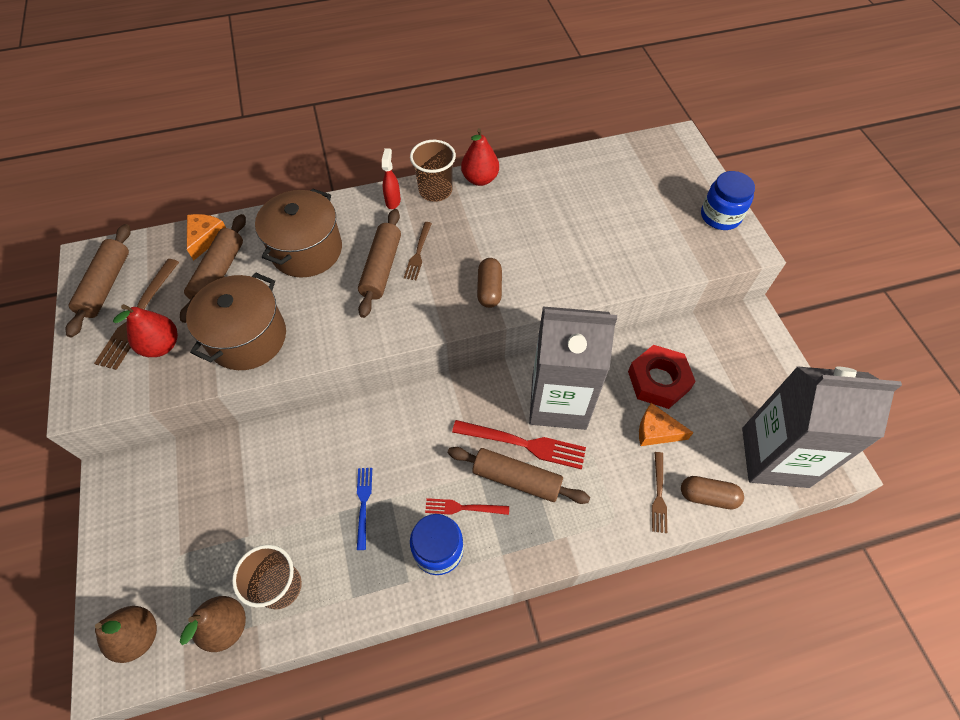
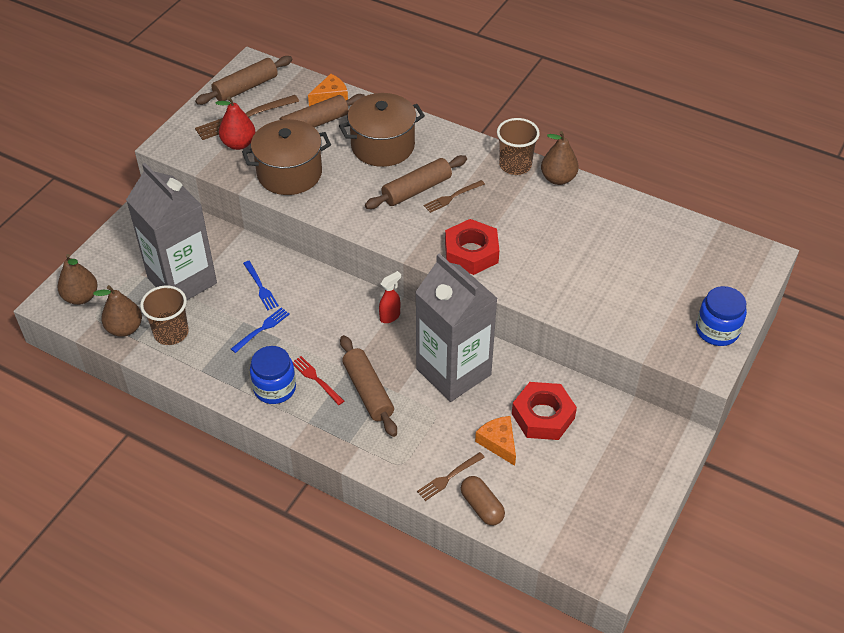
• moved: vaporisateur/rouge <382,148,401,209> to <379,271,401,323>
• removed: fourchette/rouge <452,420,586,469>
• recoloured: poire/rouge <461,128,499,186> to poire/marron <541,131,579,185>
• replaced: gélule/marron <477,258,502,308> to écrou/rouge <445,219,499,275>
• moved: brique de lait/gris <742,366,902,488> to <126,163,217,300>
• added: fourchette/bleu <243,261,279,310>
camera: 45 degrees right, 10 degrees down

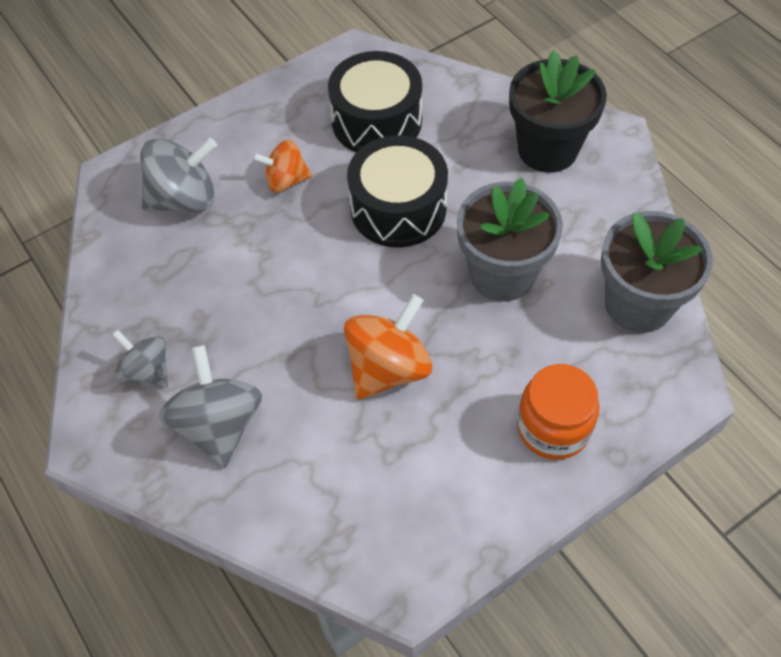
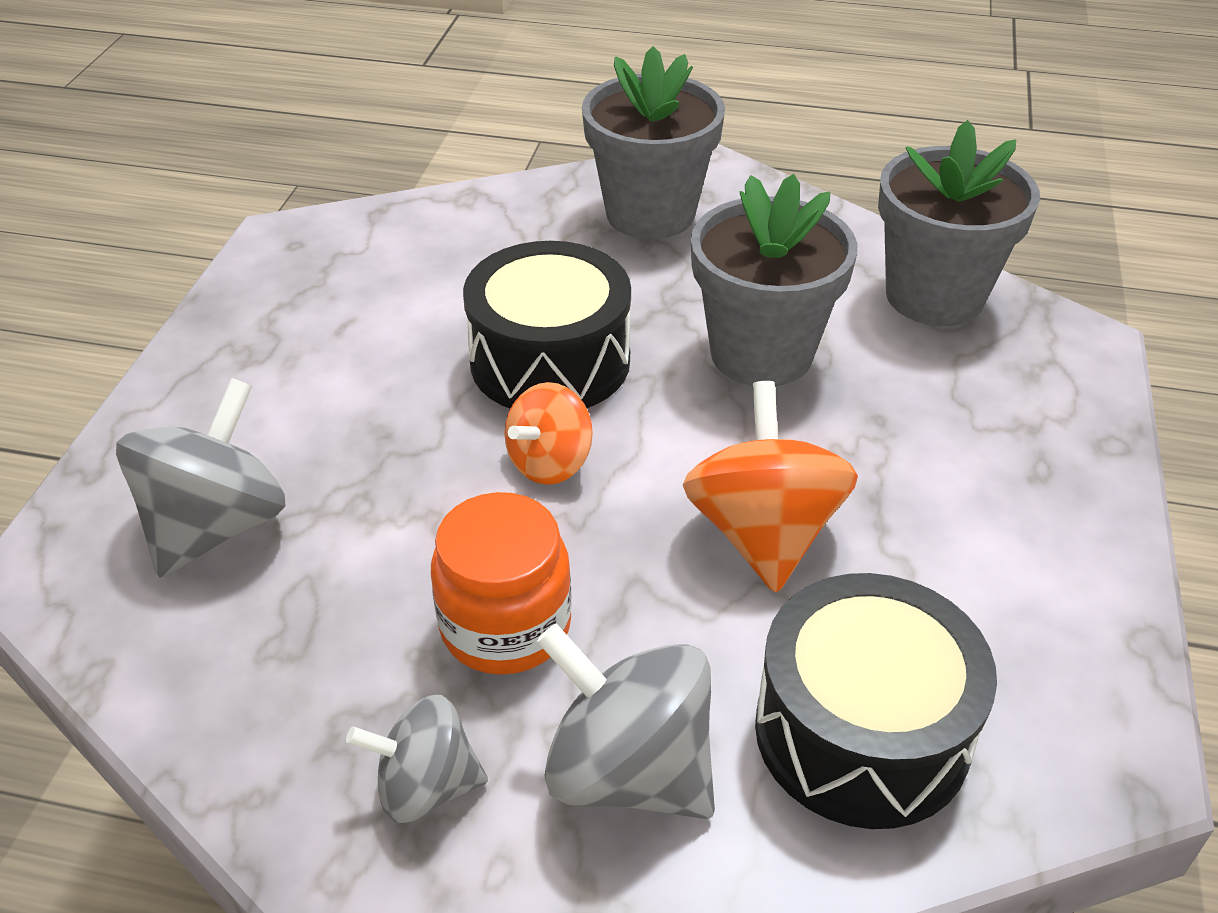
• moved: toupie/orange <252,140,312,193> to <504,382,593,485>
• moved: tambour/noir <328,51,422,152> to <755,573,997,829>
• recoloured: pot de fleurs/noir <509,50,607,173> to pot de fleurs/gris <582,46,725,239>
• moved: bocal/orange <517,364,599,460> to <431,492,572,675>
camera: 45 degrees left, 15 degrees down

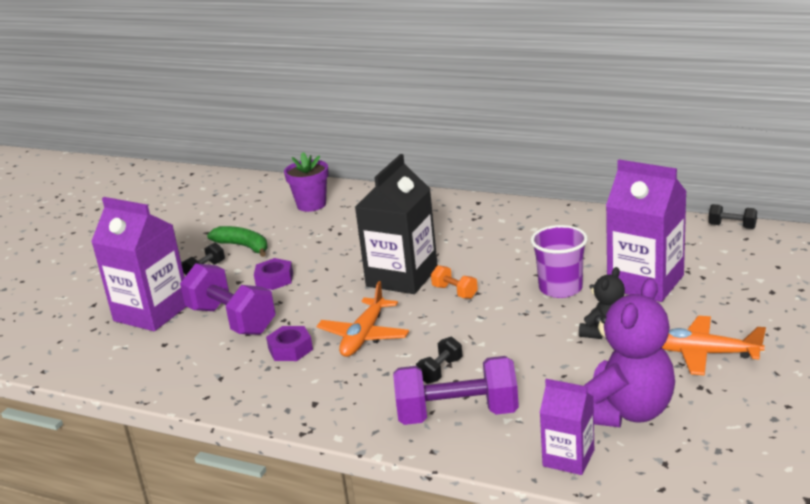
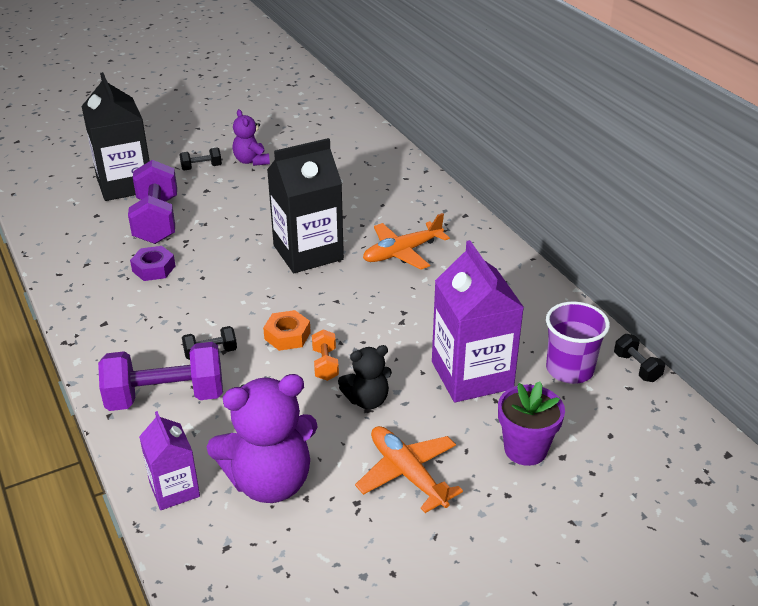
• recoloured: brique de lait/violet <91,197,187,331> to brique de lait/noir <81,72,149,201>
• replaced: banane/vert <207,226,268,257> to ours en peluche/violet <233,109,270,166>
• removed: écrou/violet <254,258,293,290>
• moved: pot de fleurs/violet <284,152,329,212> to <498,382,565,466>
• moved: avion/orange <317,281,409,357> to <363,213,450,270>
• turned: haltère/violet <393,356,519,425> = <98,342,223,411> 45 degrees counterclockwise
• moved: haltère/orange <431,265,478,299> to <312,329,339,381>
• moved: gobelet/violet <531,225,588,298> to <546,302,610,384>
• added: écrou/orange <263,310,311,351>
camera: 35 degrees right, 10 degrees up

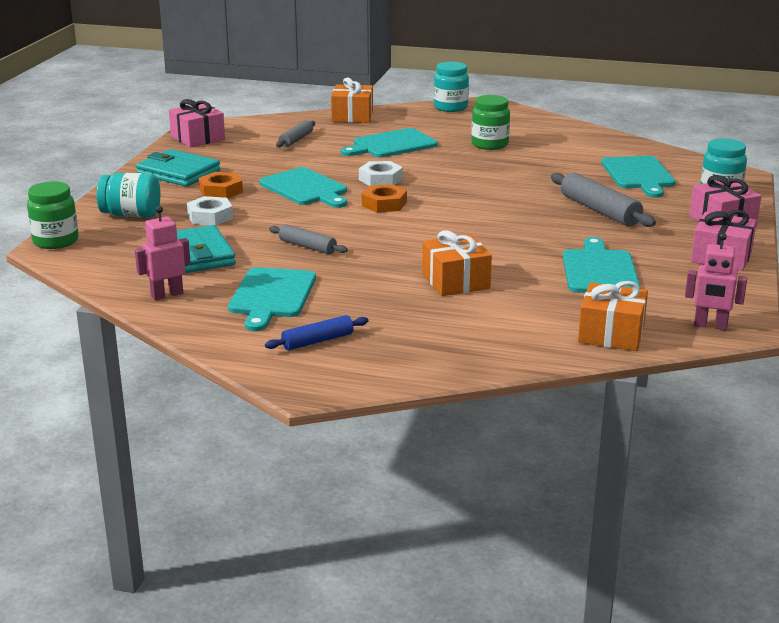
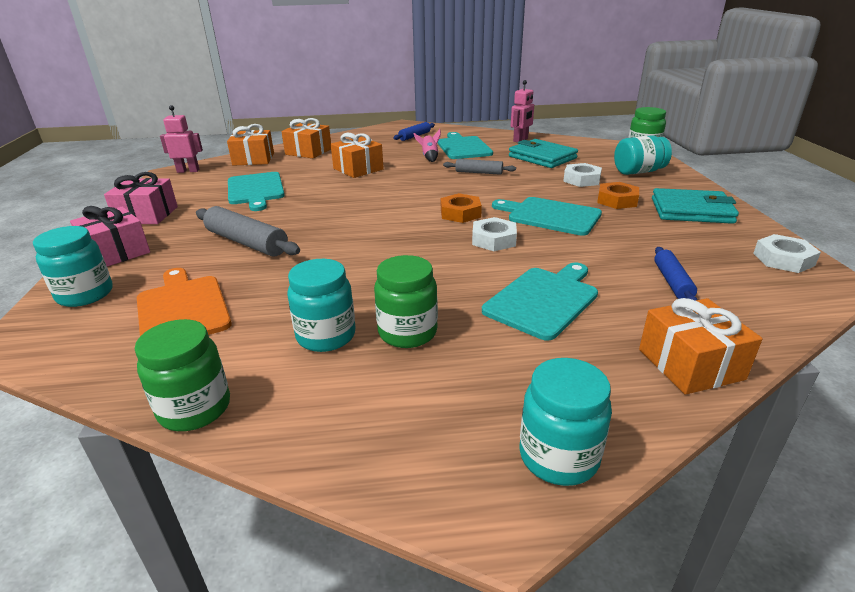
• replaced: cadeau/rose <169,99,225,148> to écrou/blanc <753,234,821,273>
• recoloured: rouleau à pâtisserie/gris <276,120,315,148> to rouleau à pâtisserie/bleu <654,247,697,301>
• recoloured: planche à découper/turquoise <601,156,676,198> to planche à découper/orange <137,268,232,336>
• added: bocal/vert <135,319,230,431>
• added: cadeau/orange <281,118,331,158>
• added: bocal/turquoise <287,259,355,352>
• added: fusée/rose <414,129,441,162>
camera: 160 degrees right, 5 degrees up

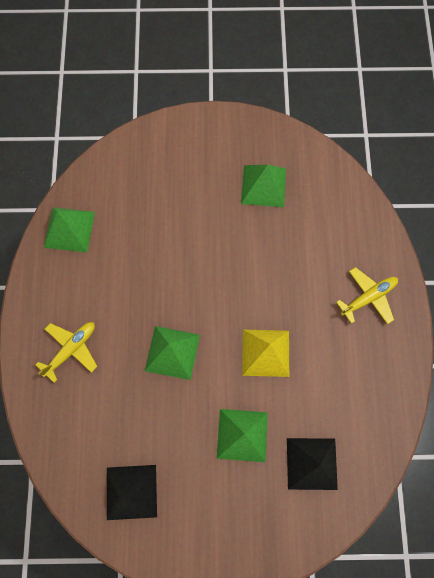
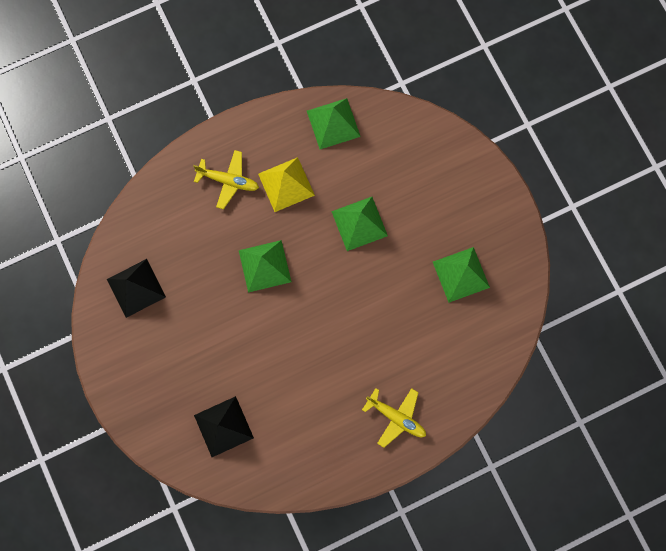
• moved: pyramide/vert <217,409,268,462> to <331,197,388,251>
• moved: pyramide/jaune <242,330,289,377> to <258,157,315,212>
camera: 65 degrees right, 5 degrees up

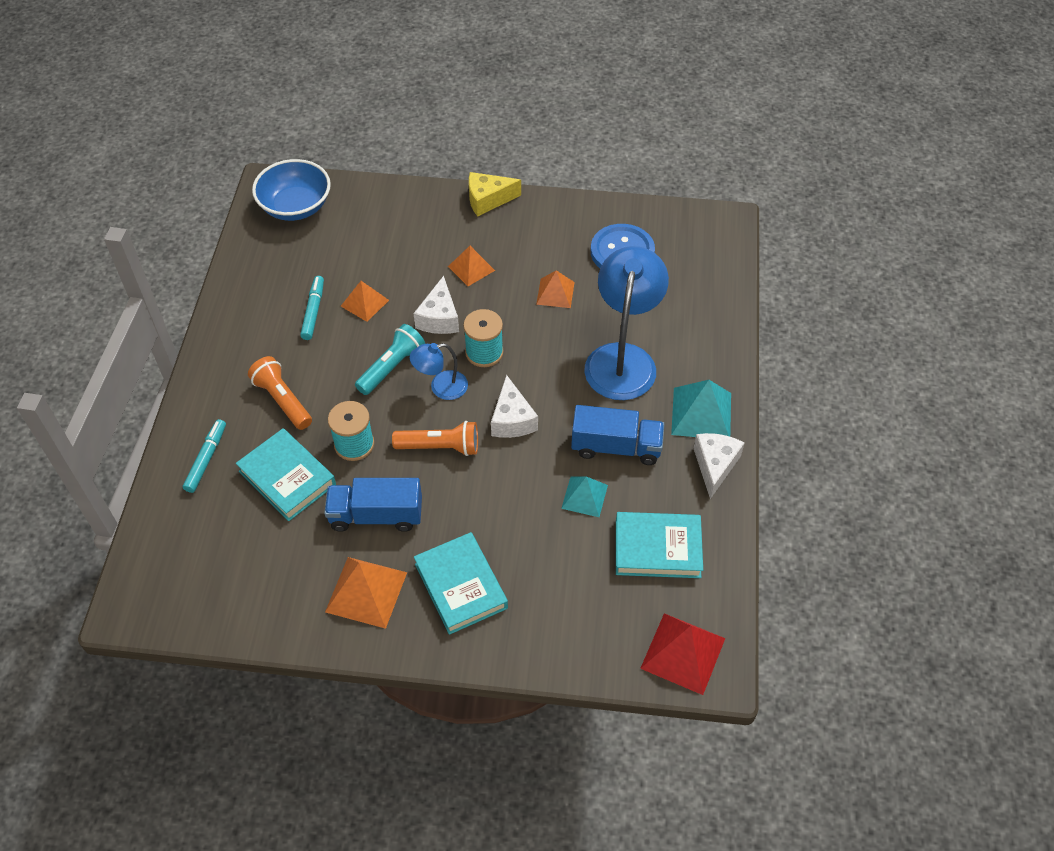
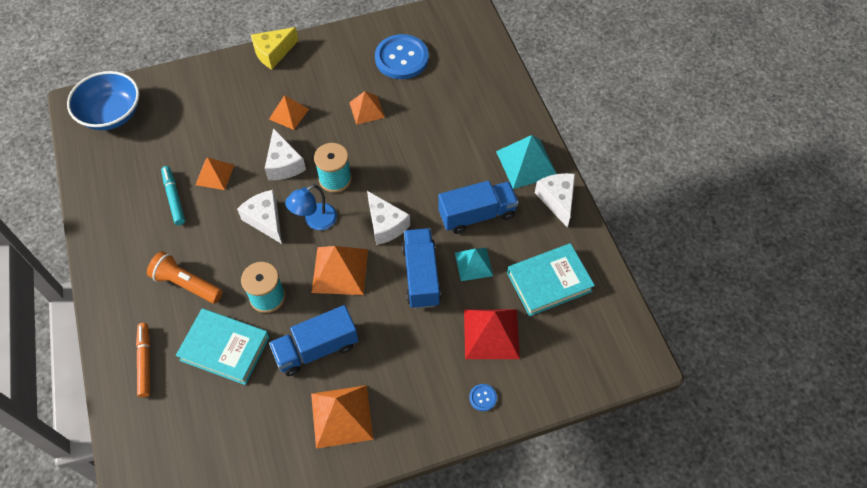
• recoloured: feutre/turquoise <183,419,226,493> to feutre/orange <136,323,150,397>
• replaced: lampe de poche/turquoise <355,324,425,395> to fromage/blanc <237,190,282,244>
• replaced: lampe de poche/orange <392,421,478,456> to pyramide/orange <311,246,368,295>
• removed: livre/turquoise <414,532,508,635>
• removed: lampe/bleu <584,246,669,400>
• moved: pyramide/rouge <640,613,725,695> to <464,309,520,359>
• added: camion/bleu <402,228,441,309>
• added: bouton/bleu <469,384,497,411>
camera: 25 degrees left, 5 degrees up

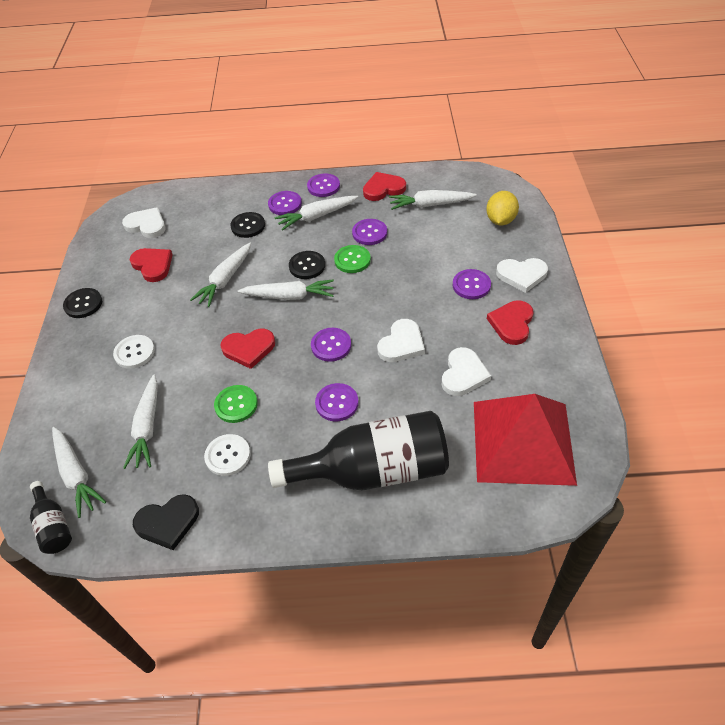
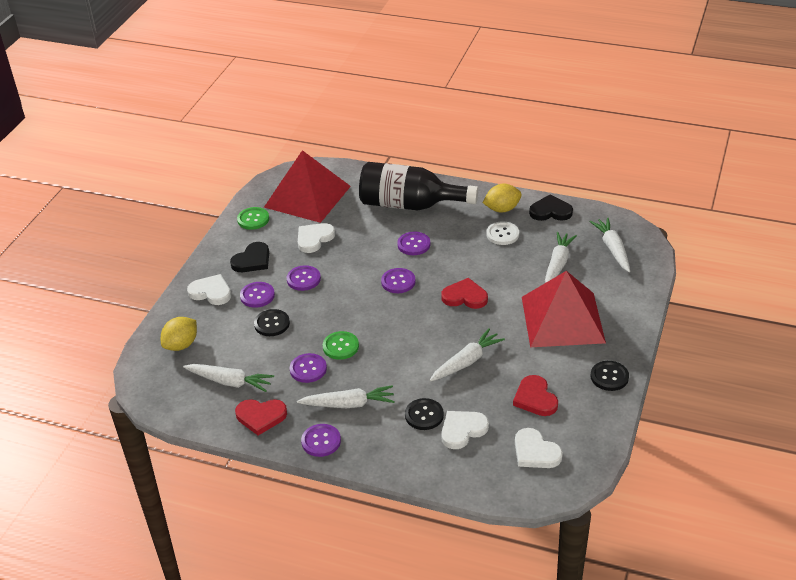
• removed: bouteille/noir <30,481,72,554>
• replaced: bouton/blanc <113,335,155,369> to pyramide/rouge <522,271,606,347>
• moved: bouton/vert <214,385,258,423> to <237,207,269,230>
• removed: carotte/blanc <238,280,334,300>
• moved: bouton/violet <268,191,302,215> to <287,265,321,291>
• moved: bouton/noir <289,251,325,279> to <254,309,290,336>
• moved: cœur/blanc <377,319,425,362> to <441,411,489,449>
• recoloured: cœur/rouge <487,300,533,345> to cœur/noir <230,242,269,272>
• added: citron/jaune <483,184,522,213>
camera: 160 degrees left, 10 degrees down

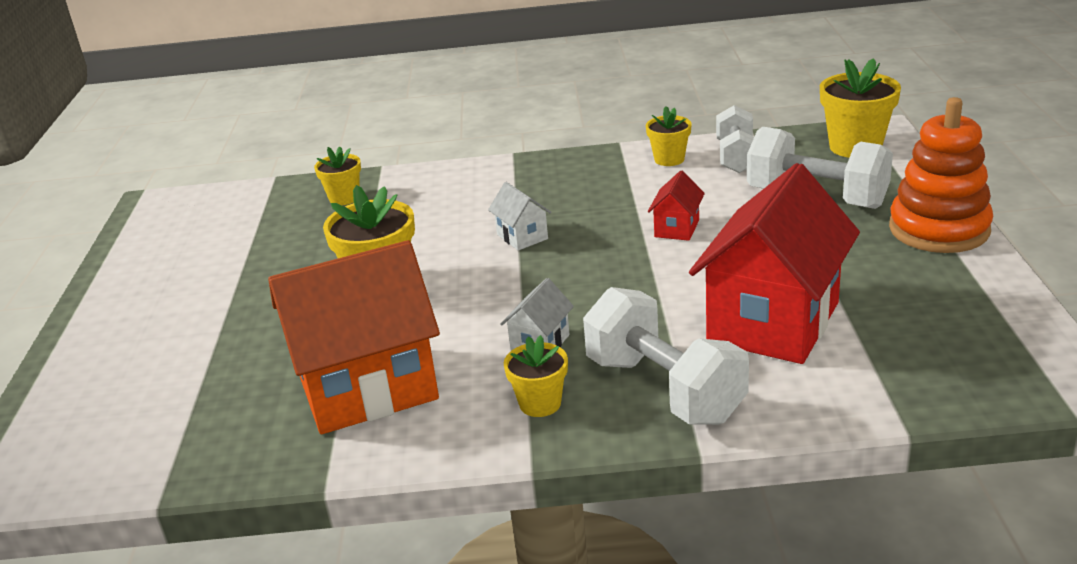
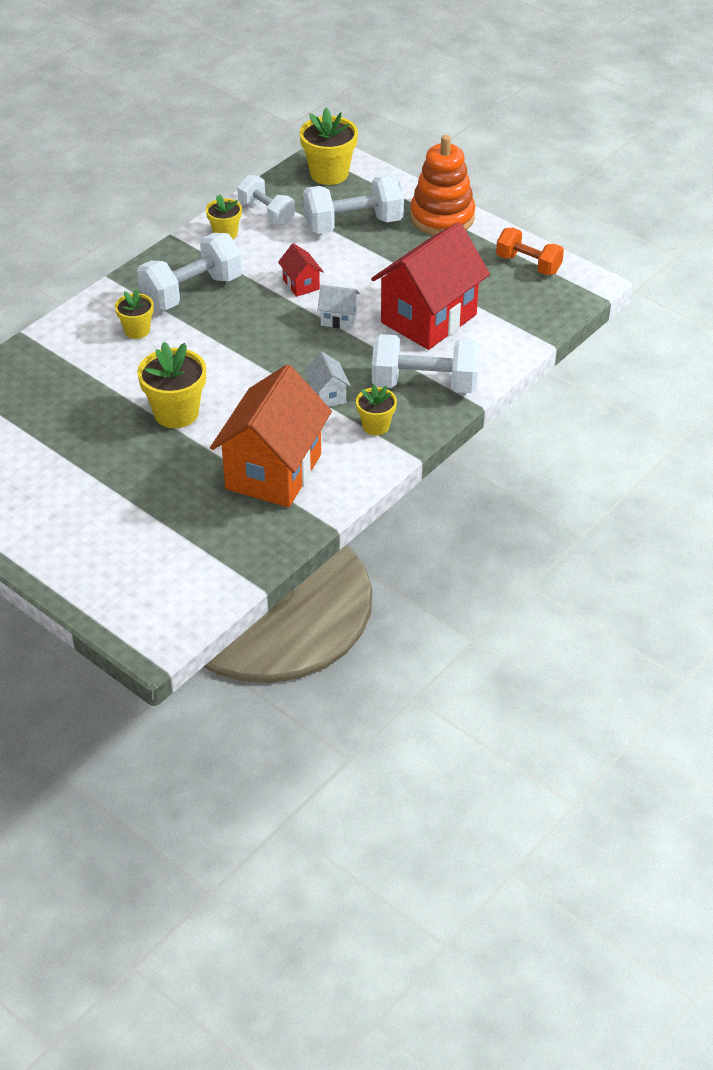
• moved: pot de fleurs/jaune <314,146,361,205> to <115,289,154,339>
• moved: maison/blanc <488,182,552,251> to <317,285,360,329>
• turned: maison/rouge <689,163,860,364> = <371,222,490,350> 60 degrees clockwise
• added: haltère/blanc <137,233,242,310>
• added: haltère/orange <496,228,564,275>
camera: 50 degrees left, 15 degrees up

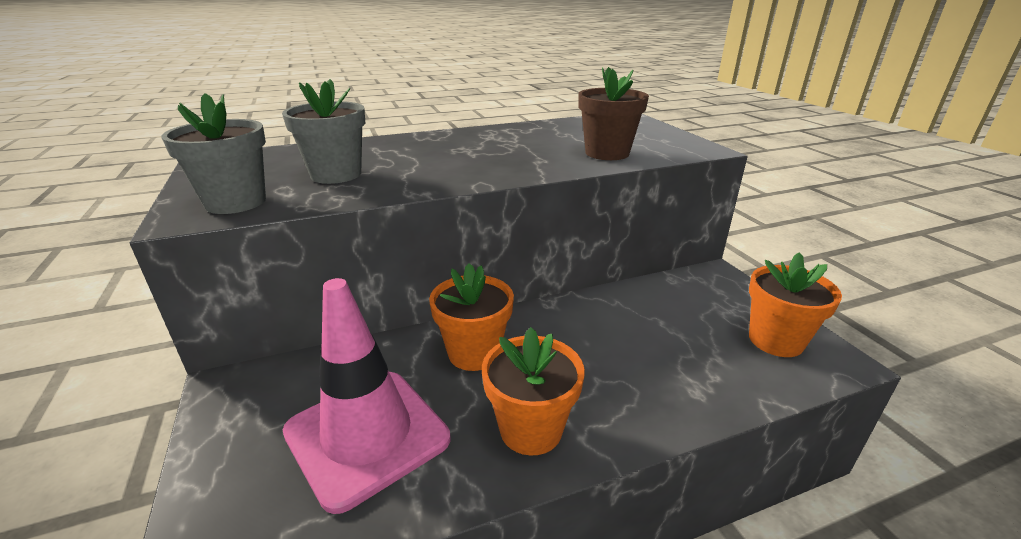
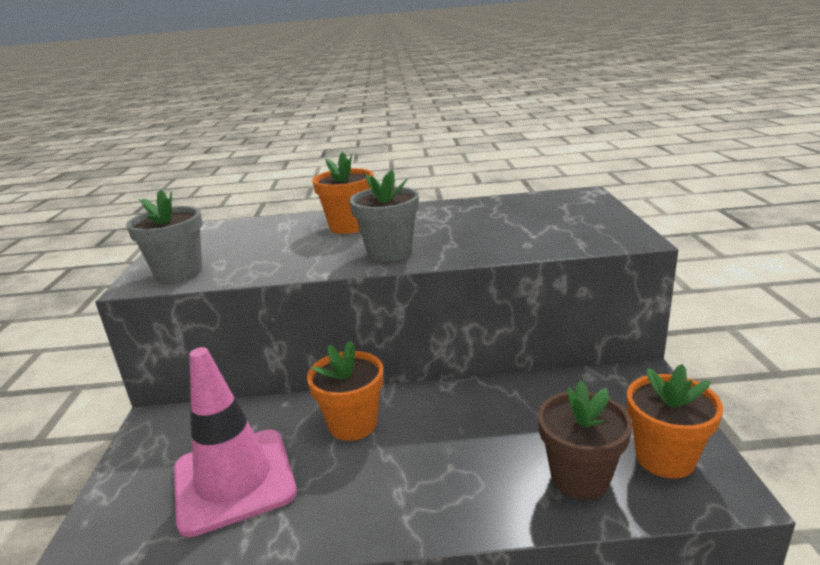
• moved: pot de fleurs/gris <282,79,365,184> to <349,169,419,262>
• moved: pot de fleurs/orange <482,327,585,455> to <312,152,374,234>
• moved: pot de fleurs/marron <578,67,649,160> to <538,381,632,499>
camera: 20 degrees right, 5 degrees down

